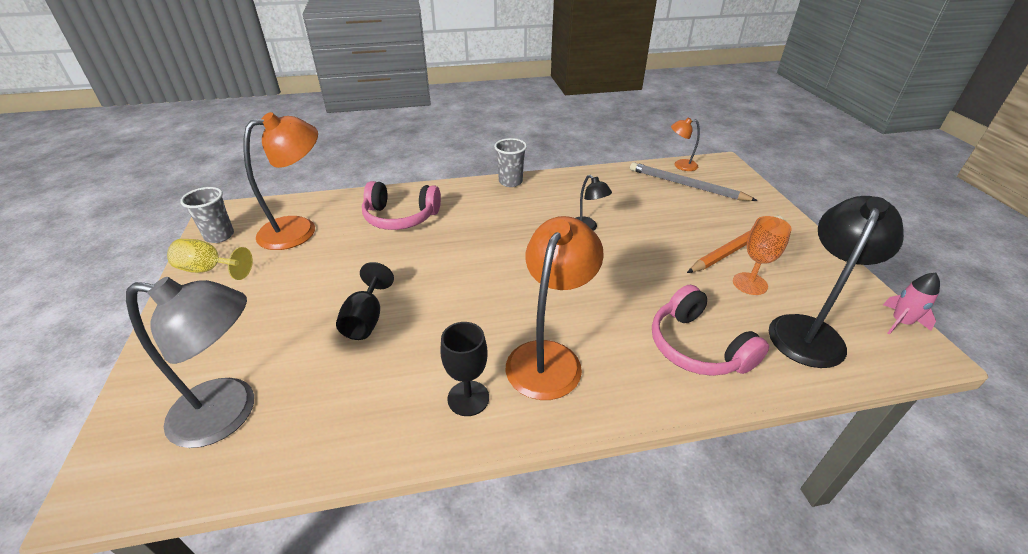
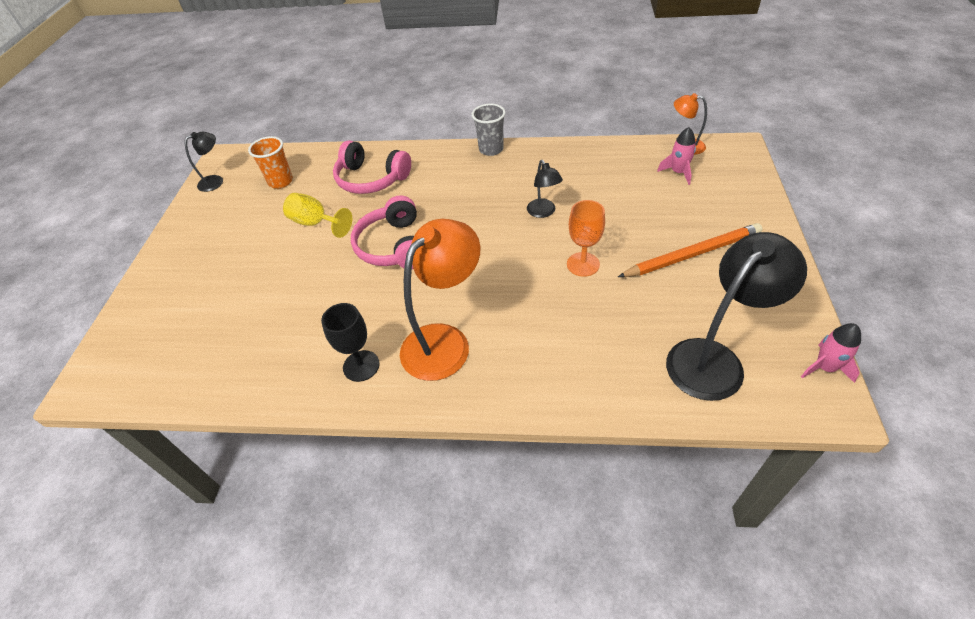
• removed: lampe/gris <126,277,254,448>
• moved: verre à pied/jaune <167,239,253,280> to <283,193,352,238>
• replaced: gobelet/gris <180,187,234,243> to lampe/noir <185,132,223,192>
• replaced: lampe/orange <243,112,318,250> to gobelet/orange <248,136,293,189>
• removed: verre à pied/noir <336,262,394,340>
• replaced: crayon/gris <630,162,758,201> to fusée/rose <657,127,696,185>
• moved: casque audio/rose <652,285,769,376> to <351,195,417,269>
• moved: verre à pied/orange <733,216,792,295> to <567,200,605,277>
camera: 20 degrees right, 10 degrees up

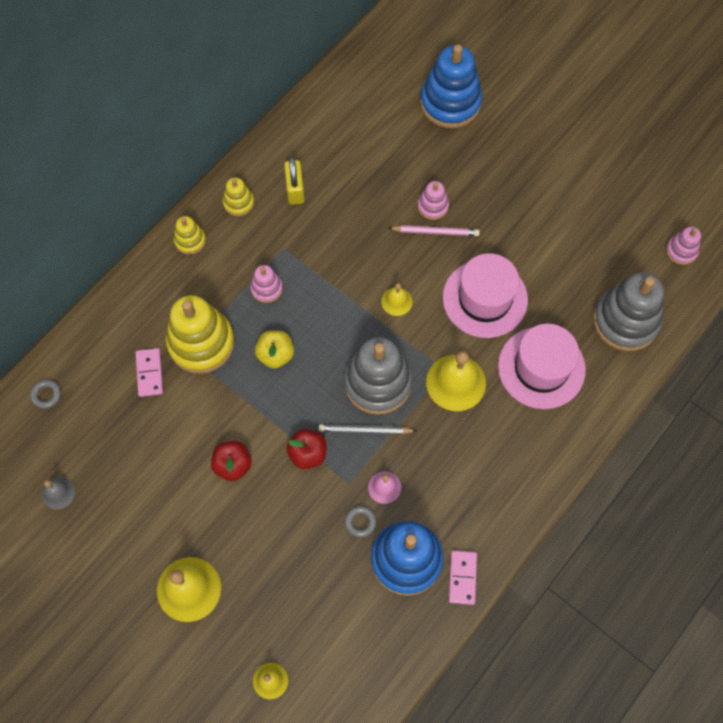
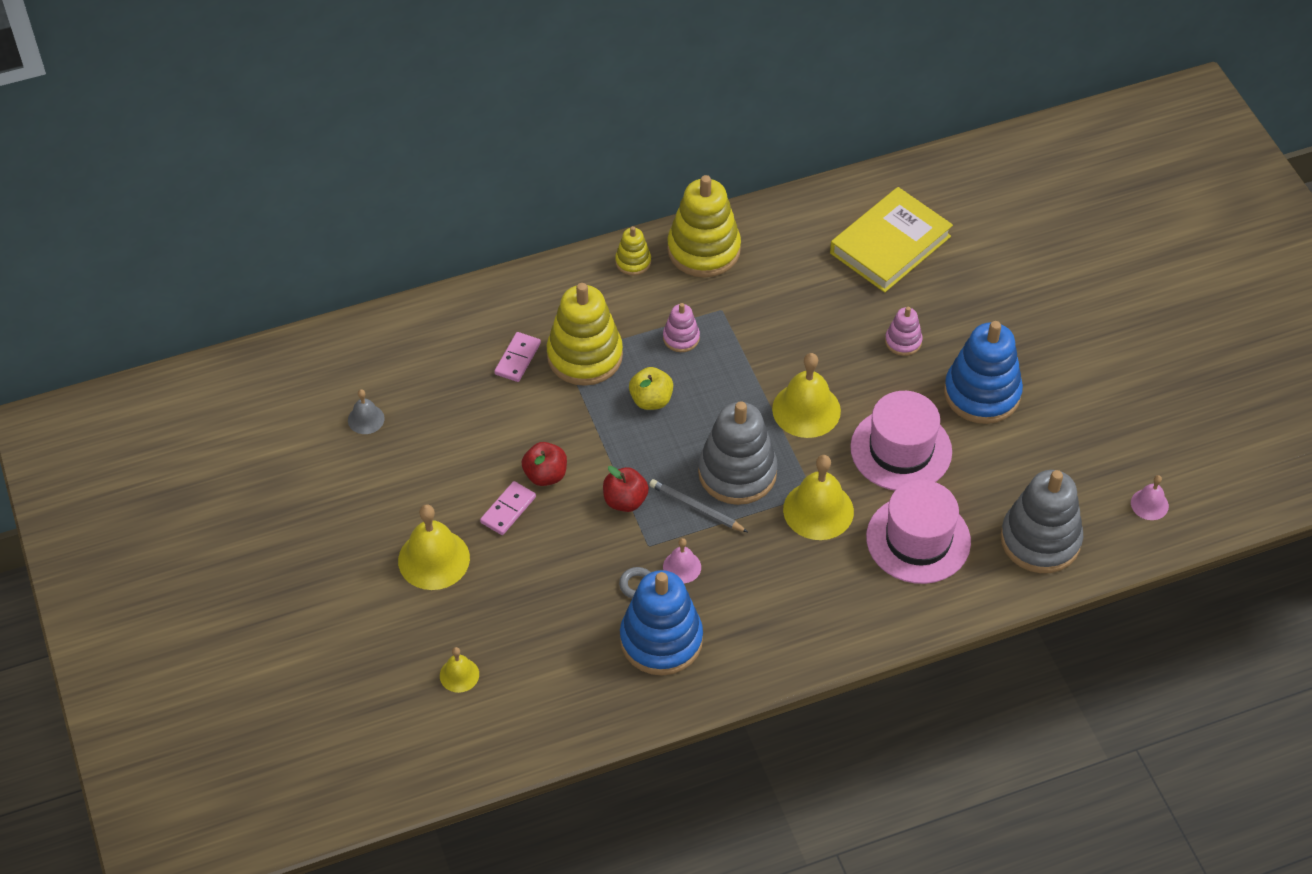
• removed: anneau/gris <30,380,61,409>
• resized: jouet à empiler/jaune <223,177,254,216> = <667,175,741,277> x2.05
• removed: cadenas/jaune <284,157,305,205>
• resized: cloche/jaune <381,283,412,316> = <772,353,841,438> x1.87
• removed: crayon/rose <388,225,480,236>
• moved: jouet à empiler/bleu <420,44,482,128> to <944,321,1023,424>
• moved: domino/rose <449,550,477,605> to <480,481,536,535>
• replaced: jouet à empiler/rose <666,226,701,265> to cloche/rose <1131,475,1169,520>
• added: livre/jaune <830,187,953,292>
camera: 30 degrees right, 15 degrees down

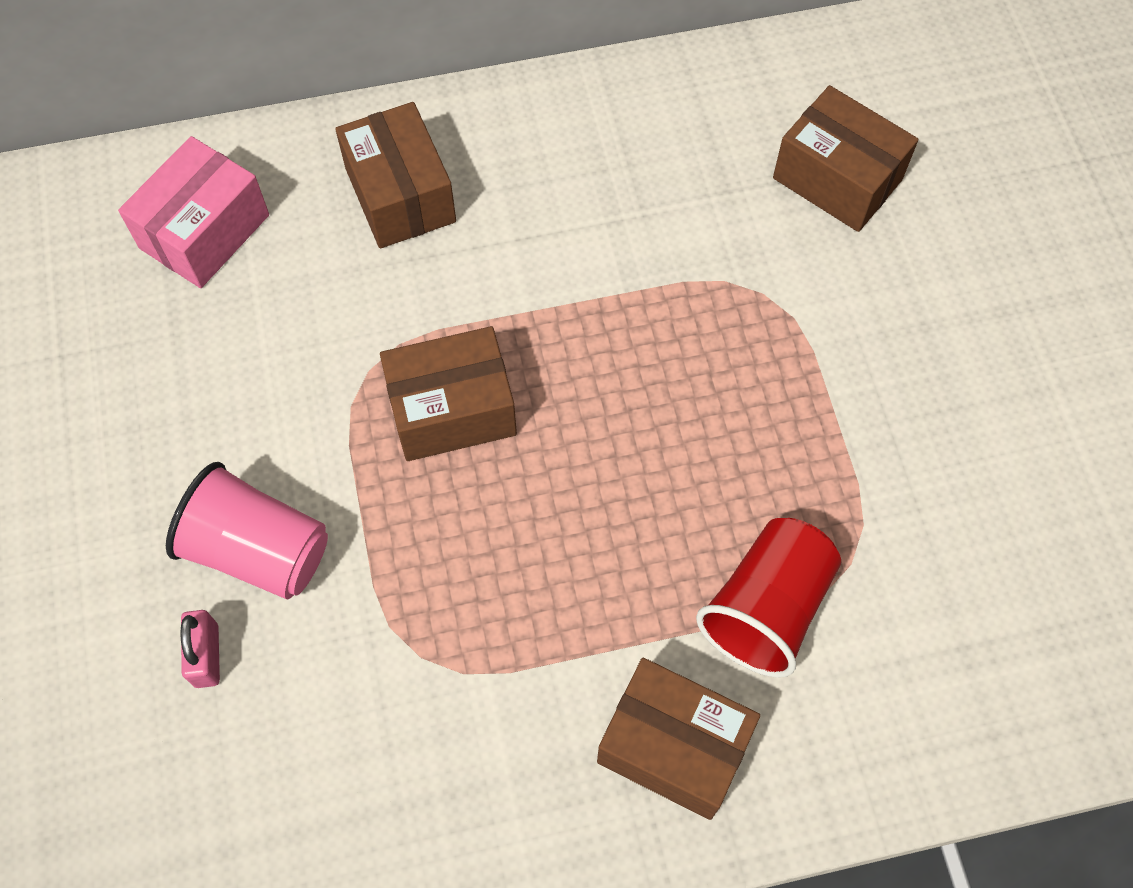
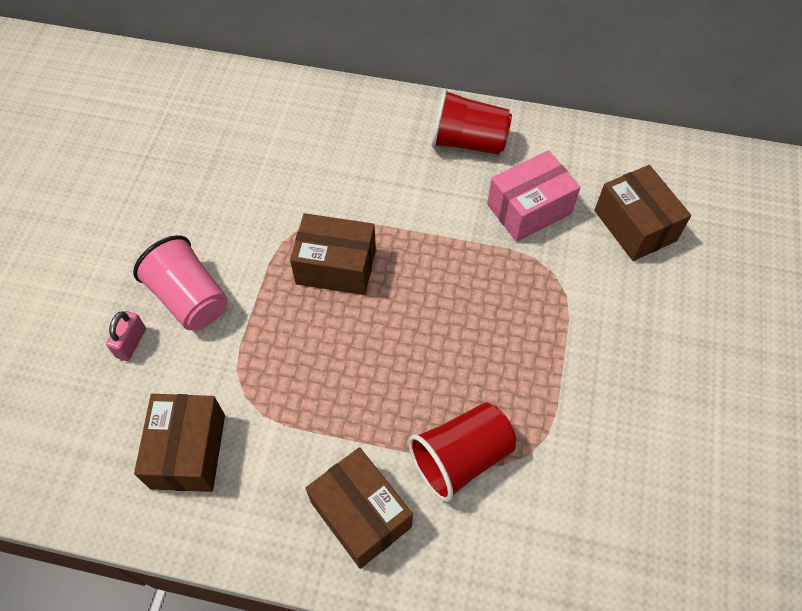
• moved: boîte/rose <118,136,269,288> to <487,150,581,242>
• moved: boîte/marron <335,102,456,248> to <134,394,225,492>
• added: gobelet/rouge <432,89,512,155>
camera: 25 degrees right, 5 degrees down

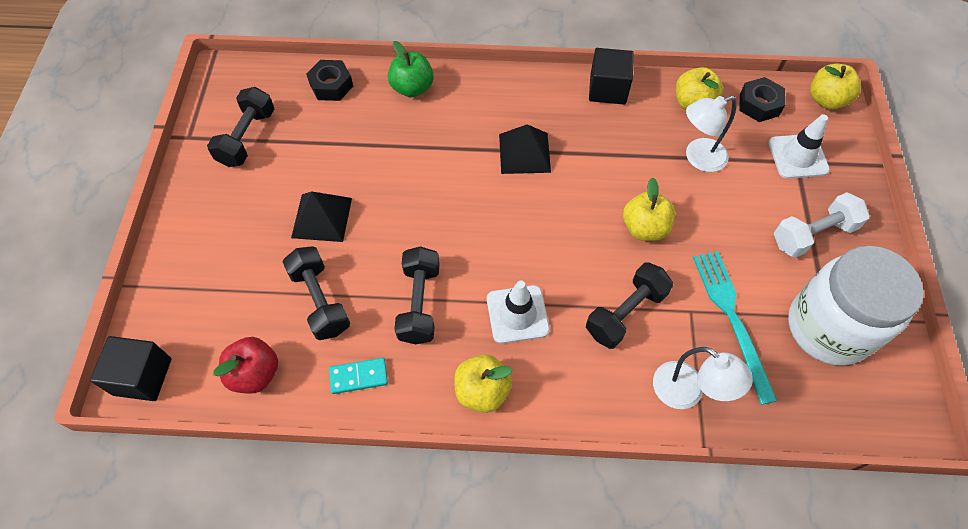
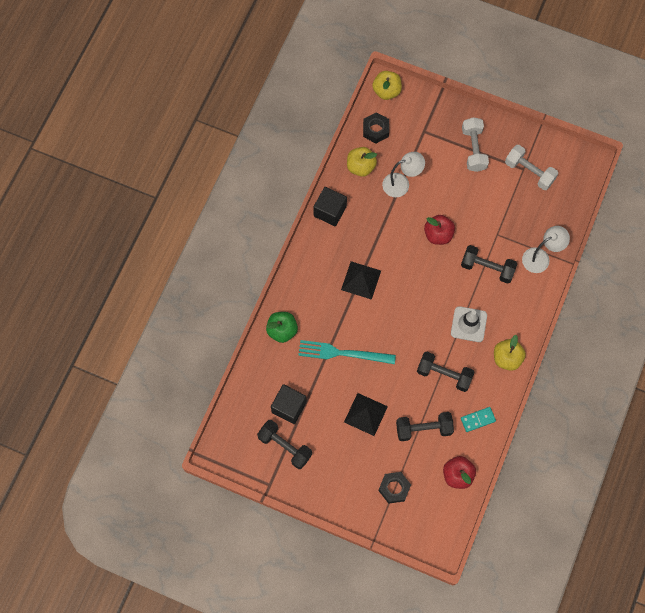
• moved: cube/noir <90,336,171,401> to <271,384,307,424>
• moved: écrou/noir <306,60,353,101> to <379,472,411,504>
• turned: domino/turquoise <329,358,388,394> = <461,407,496,432> 60 degrees clockwise
• turned: haltère/noir <586,262,673,349> = <461,245,517,284> 45 degrees counterclockwise
• recoloured: pomme/jaune <623,177,675,241> to pomme/rouge <424,215,455,245>
• turned: lampe/blanc <686,96,737,172> = <382,152,425,197> 105 degrees counterclockwise
• moved: fourchette/turquoise <693,251,777,405> to <298,340,396,364>
• removed: cône de chantier/blanc <768,114,830,179>
• replaced: bocal/blanc <788,246,924,366> to haltère/blanc <505,145,558,190>
camera: 70 degrees left, 10 degrees up

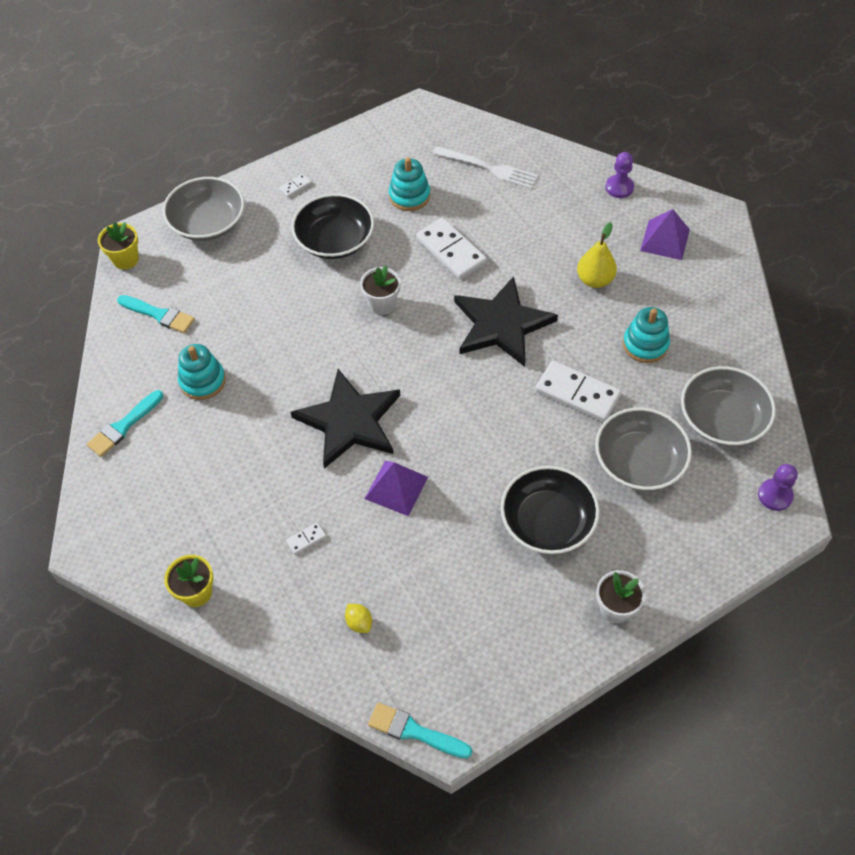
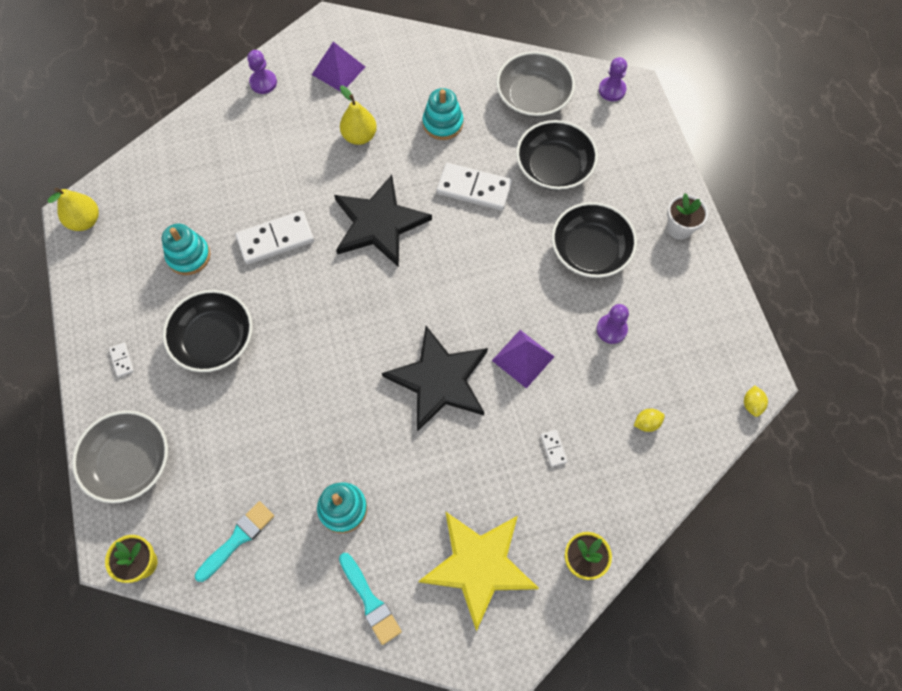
• removed: pot de fleurs/blanc <360,265,401,315>
• replaced: pinceau/turquoise <368,703,472,759> to citron/jaune <744,385,768,417>
• removed: fourchette/blanc <433,146,538,189>
• turned: domino/blanc <535,361,621,422> = <437,163,512,211> 60 degrees clockwise
• recoloured: bol/gris <595,407,692,490> to bol/noir <516,120,598,190>
• added: poire/jaune <48,188,99,231>
• added: étoile/jaune <418,512,539,631>
• added: pion/violet <596,304,629,344>
camera: 75 degrees left, 10 degrees up

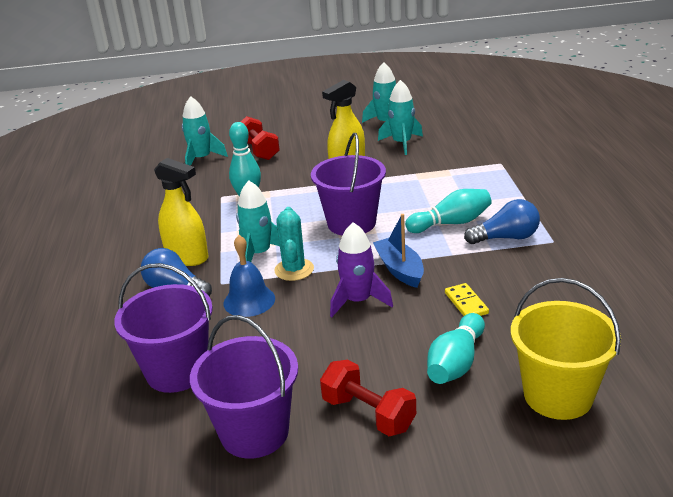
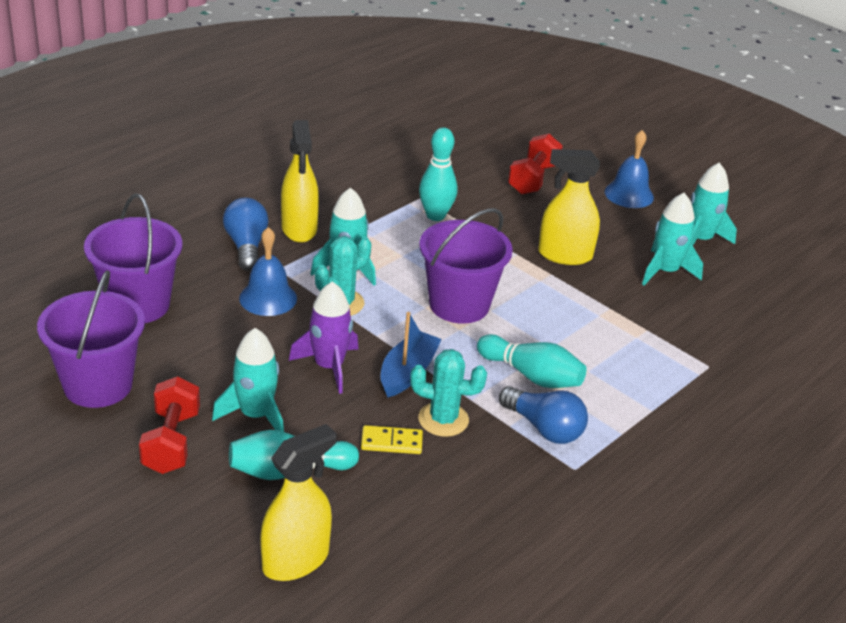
• moved: fusée/turquoise <182,96,228,166> to <212,328,284,432>
• turned: domino/jaune <445,283,489,316> = <361,425,423,454> 60 degrees clockwise
• replaced: seau/jaune <511,278,621,420> to vaporisateur/jaune <260,424,337,581>
• added: cactus/turquoise <410,349,487,437>
• added: cloche/bleu <605,130,654,208>
camera: 45 degrees right, 5 degrees up

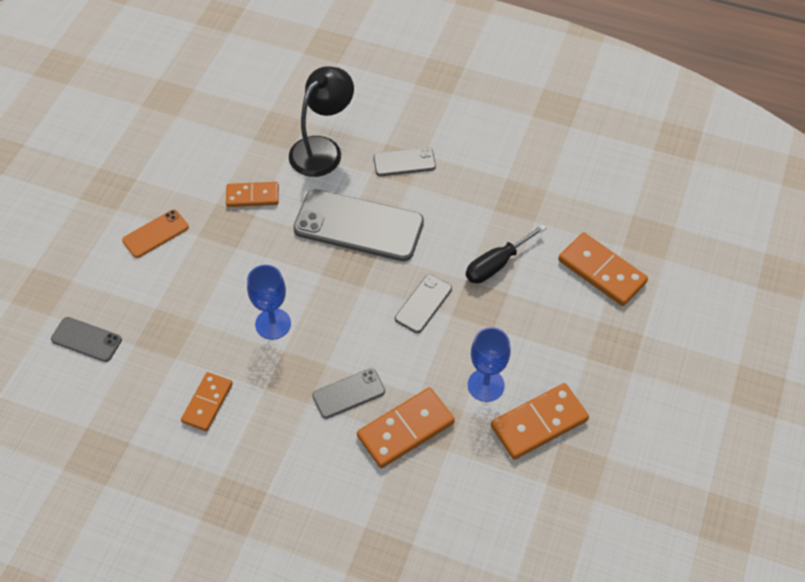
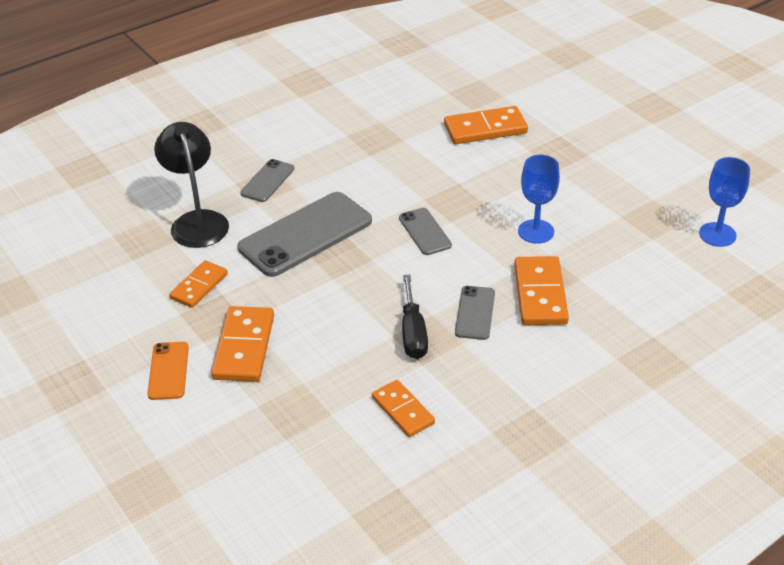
• removed: téléphone/gris <51,317,122,362>
• moved: verre à pied/bleu <247,265,291,340> to <699,157,750,247>
• moved: tournevis/noir <466,224,547,283> to <402,275,428,359>
• moved: domino/orange <491,383,589,460> to <211,306,274,382>
camera: 55 degrees left, 15 degrees down

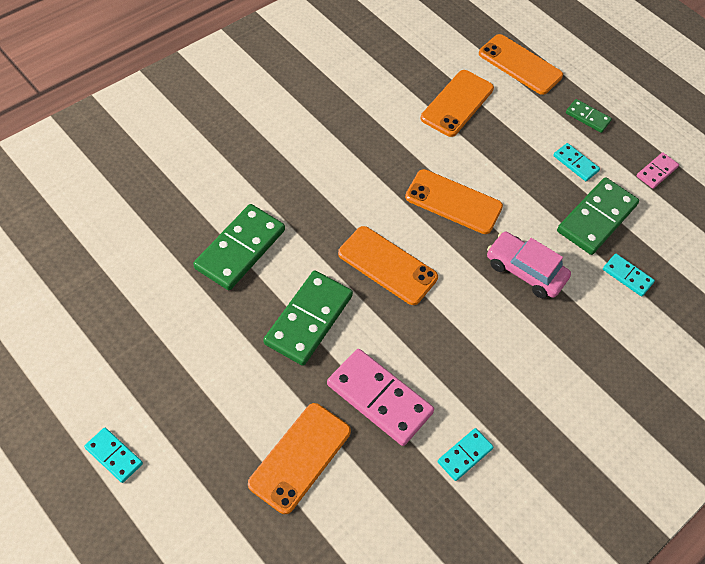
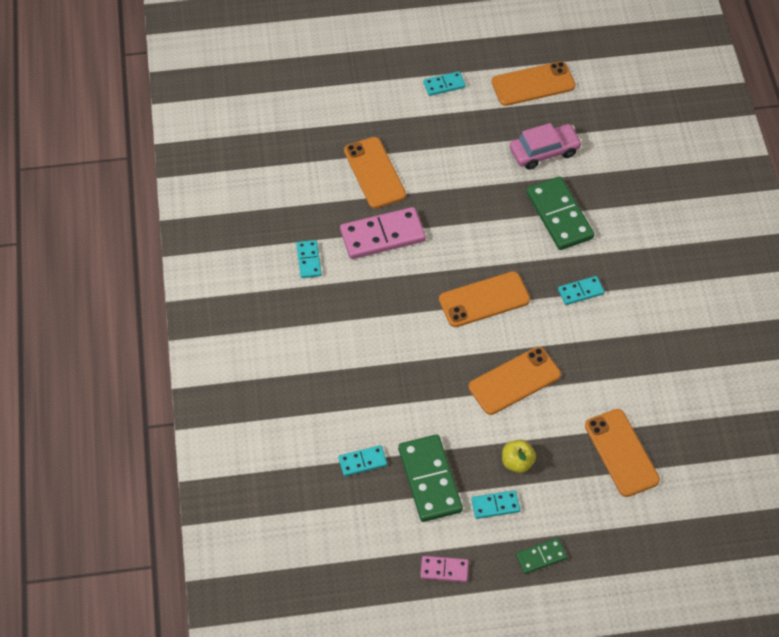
• removed: domino/vert <263,271,353,366>
• moved: téléphone/orange <479,34,563,95> to <492,61,575,106>
• moved: voiture/rose <487,232,571,298> to <510,123,582,170>
• turned: domino/rose <637,152,679,189> = <420,556,469,582> 75 degrees counterclockwise
• added: pomme/jaune <502,440,536,473>
• added: domino/turquoise <558,276,604,305>
camera: 130 degrees right, 0 degrees up

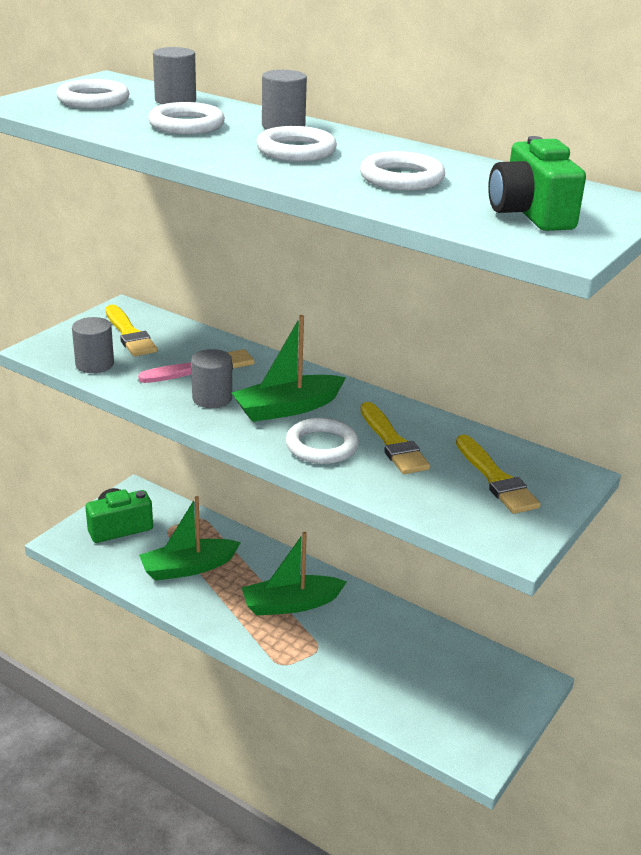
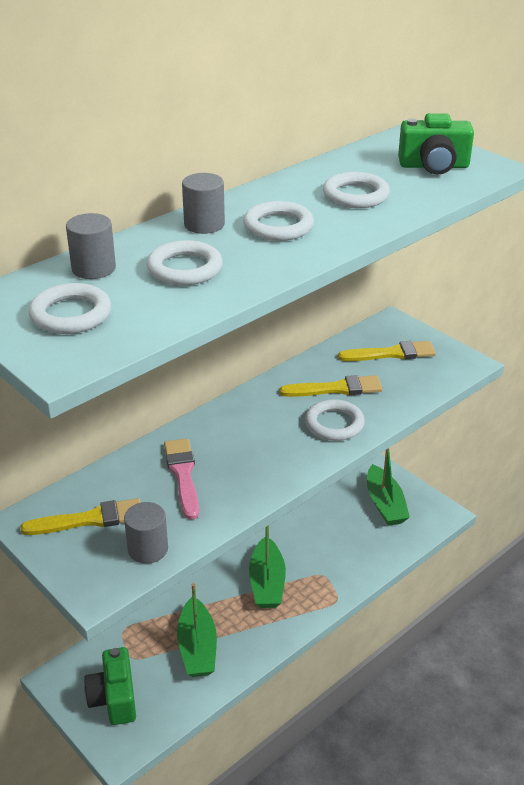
• removed: cylindre/gris <191,349,232,408>
• moved: bateau/vert <232,315,346,422> to <367,448,410,526>
camera: 75 degrees left, 5 degrees up

